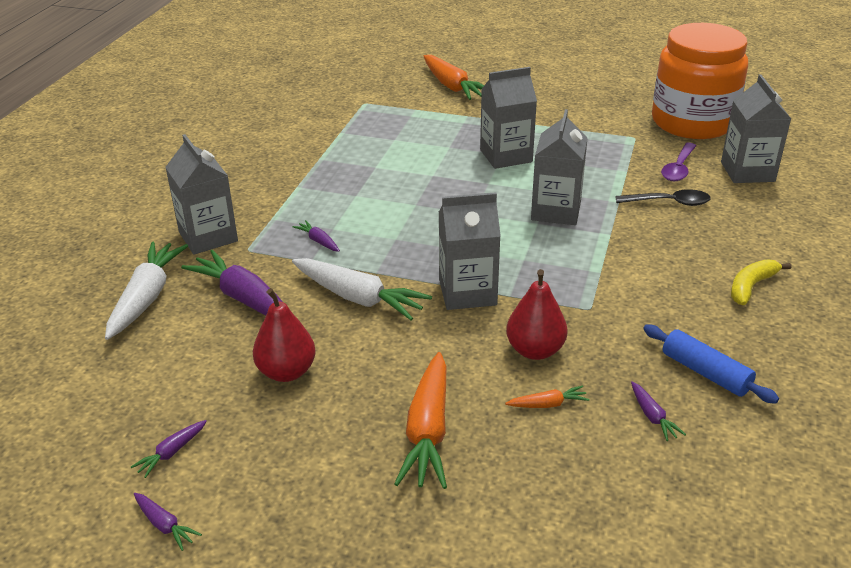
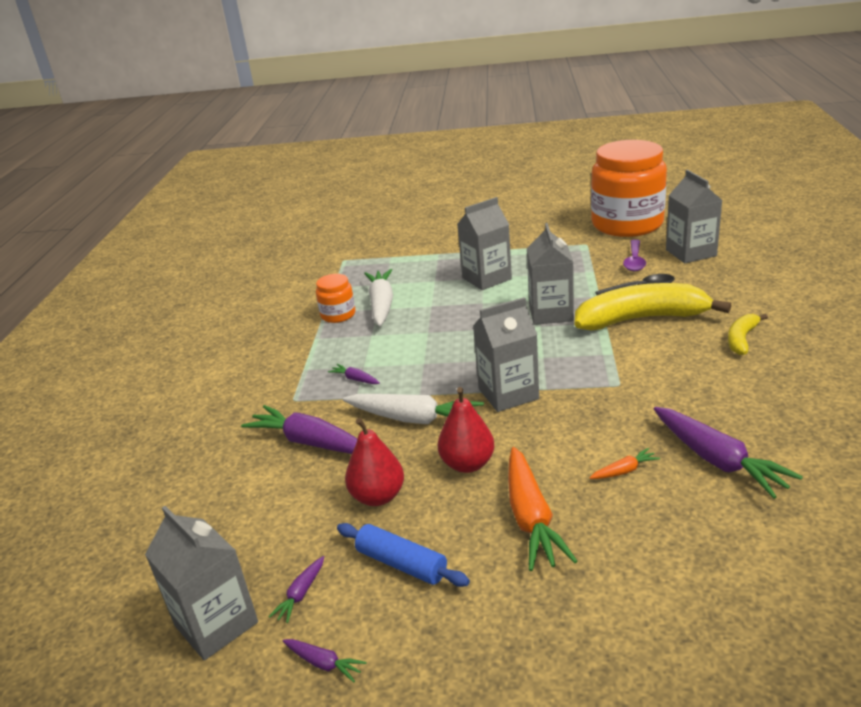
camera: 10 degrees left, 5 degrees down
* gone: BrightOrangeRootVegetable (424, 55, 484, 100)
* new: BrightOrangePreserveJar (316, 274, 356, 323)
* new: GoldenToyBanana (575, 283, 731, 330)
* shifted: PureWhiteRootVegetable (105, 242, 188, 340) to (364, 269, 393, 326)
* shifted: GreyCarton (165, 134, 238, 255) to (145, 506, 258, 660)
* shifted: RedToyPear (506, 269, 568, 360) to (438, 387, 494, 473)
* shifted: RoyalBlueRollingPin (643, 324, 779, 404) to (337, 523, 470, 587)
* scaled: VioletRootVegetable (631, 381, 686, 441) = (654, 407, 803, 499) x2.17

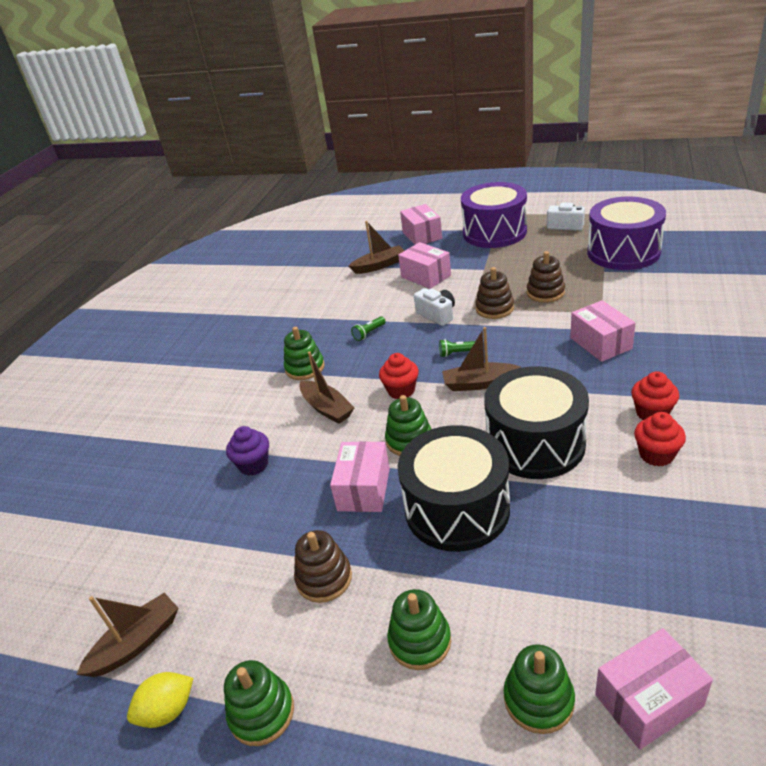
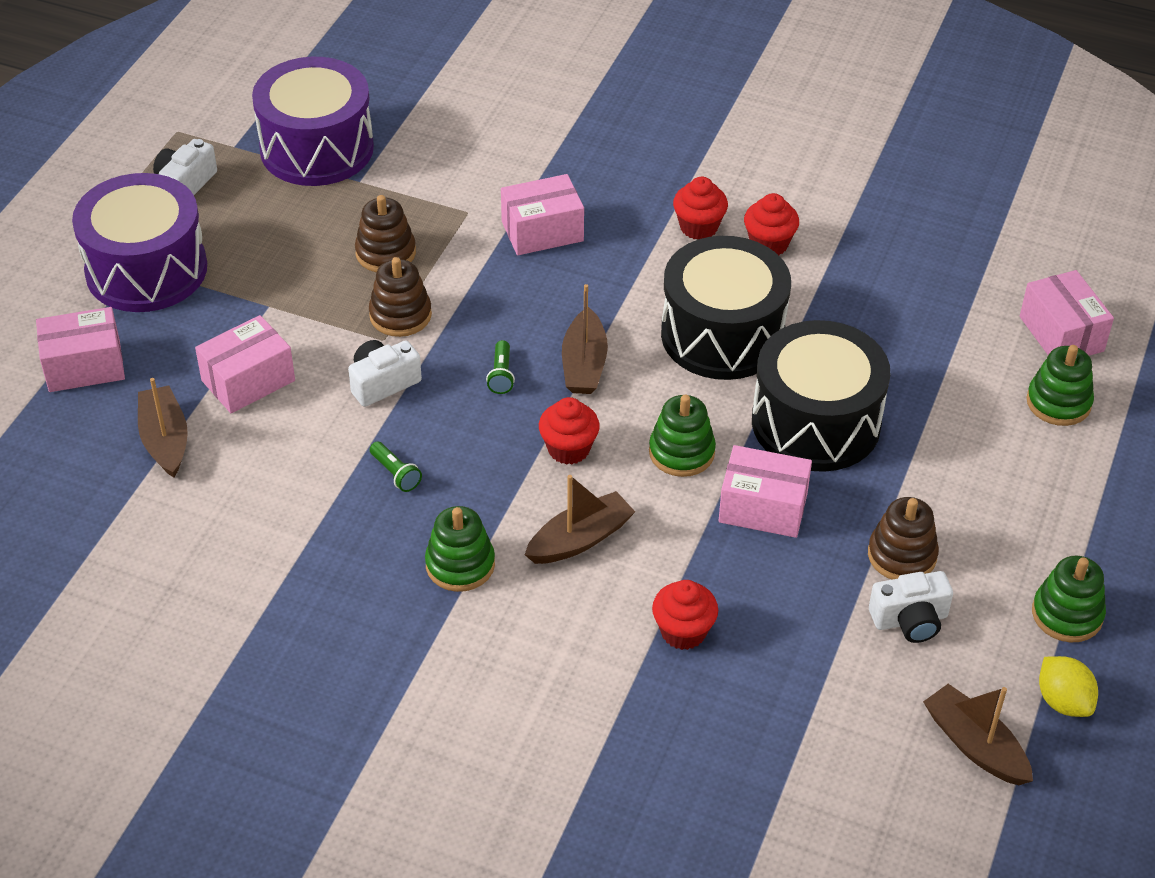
camera: 90 degrees left, 10 degrees up
* gone: EmeraldStackingToy (387, 589, 451, 670)
* new: PureWhiteCamera (869, 571, 953, 643)
* repainted: VioletMuffin (226, 426, 269, 476) to RedMuffin (652, 580, 718, 650)

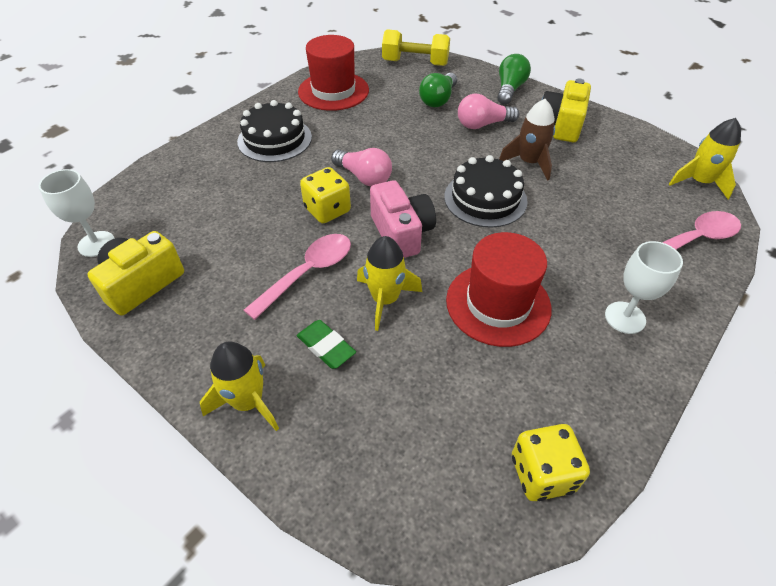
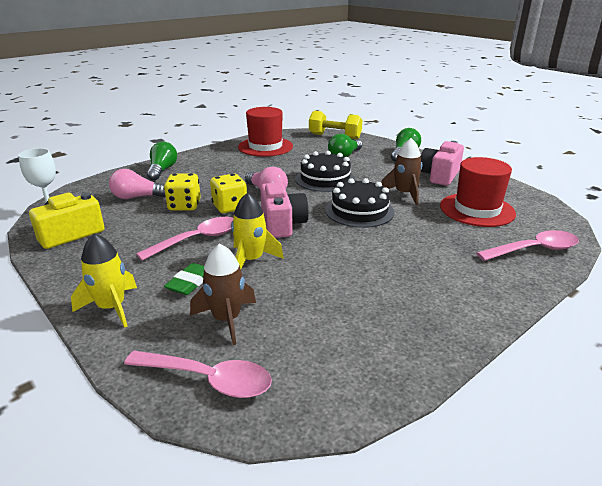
camera: 10 degrees right, 20 degrees down
* gone: PureWhiteGoblet (605, 241, 683, 334)
* gone: GoldenRocket (669, 118, 741, 200)
* new: PinkTeaspoon (124, 351, 272, 398)
* new: EmeraldLightbulb (147, 141, 177, 181)
* new: DarkBrownRocket (190, 243, 256, 345)
* shifted: JetBlackLayerCake (237, 100, 312, 162) to (295, 151, 355, 192)
* shifted: RedTallHat (446, 232, 552, 347) to (440, 157, 516, 227)
* shifted: PinkLightbulb (458, 94, 519, 129) to (109, 169, 166, 199)
* shifted: GoldenGameDie (512, 424, 590, 501) to (164, 173, 201, 211)
* repainted: GoldenCamera (542, 79, 591, 142) to PinkCamera (421, 141, 464, 186)
* rotated: EmeraldEraser (297, 320, 356, 369) = (164, 263, 204, 295) 60 degrees clockwise

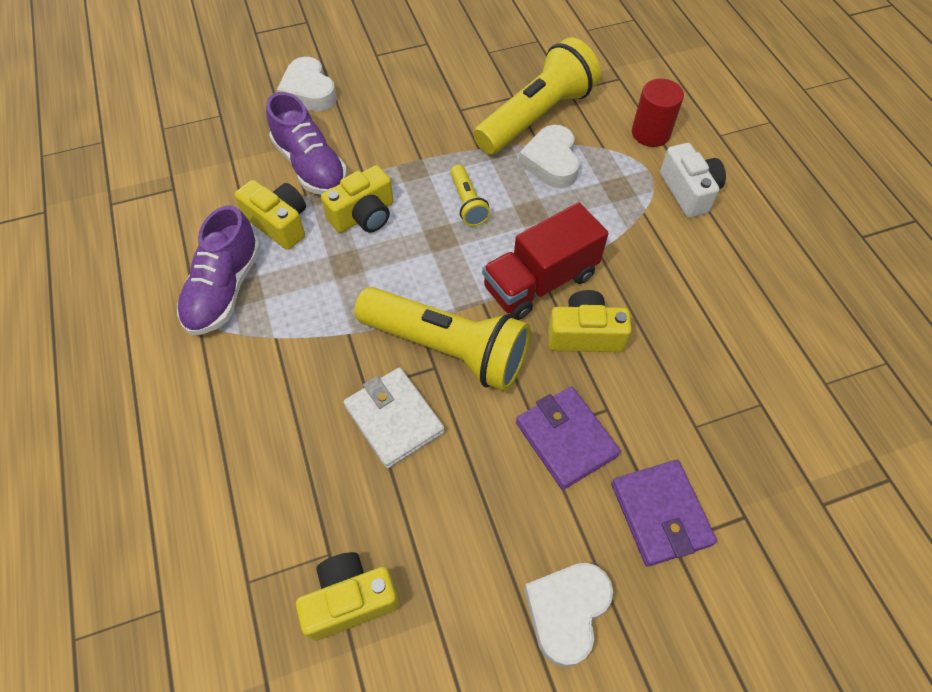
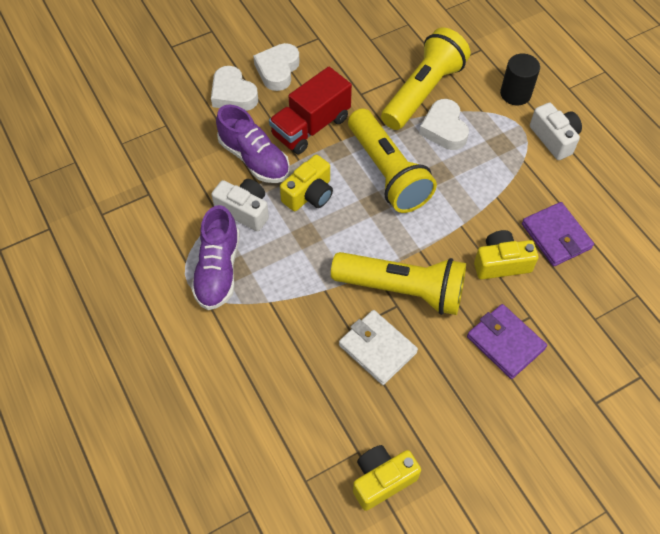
camera: 10 degrees left, 0 degrees up
* shifted: RedToyTruck (482, 202, 609, 320) to (269, 67, 352, 154)
* shifted: PureWhiteHeartShape (524, 563, 613, 667) to (253, 43, 300, 91)
* shifted: VioletWallet (611, 460, 717, 567) to (522, 202, 594, 266)
* repainted: GoldenCamera (235, 180, 306, 250) to PureWhiteCamera (211, 179, 269, 231)
* repainted: RedSolidCylinder (632, 79, 684, 147) to JetBlackSolidCylinder (500, 54, 540, 105)
* scaled: GoldenTorch (450, 165, 491, 226) = (348, 108, 437, 213) x2.15

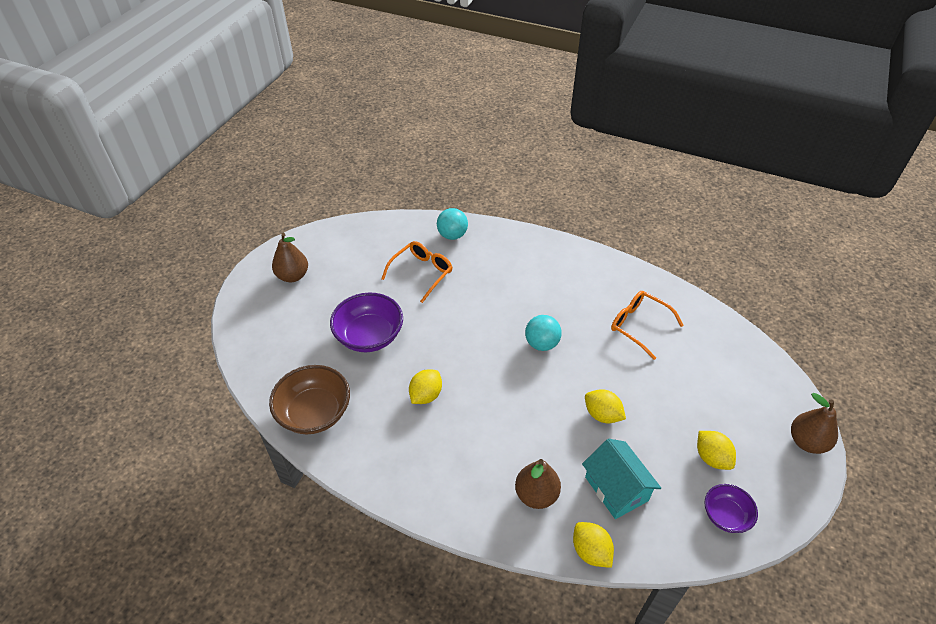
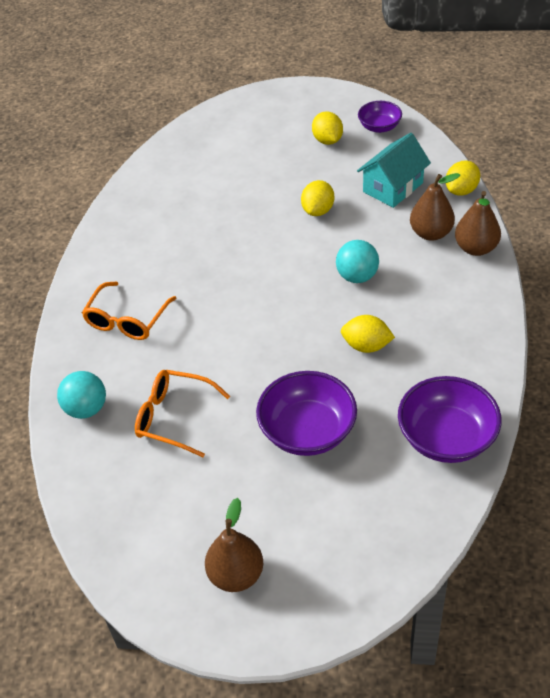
camera: 105 degrees left, 0 degrees up
* shifted: TurquoiseBall (525, 315, 562, 351) to (336, 240, 379, 283)
* shifted: BrightOrangeSpectacles (611, 291, 684, 360) to (82, 282, 176, 340)
* shifted: DarkBrownToyPear (791, 393, 838, 454) to (455, 191, 501, 256)
* repainted: DarkBrownDeepDish (269, 365, 350, 434) to VioletDeepDish (398, 376, 502, 463)
* rotated: GoldenCitrusFruit (697, 431, 736, 470) = (312, 111, 343, 145) 60 degrees counterclockwise

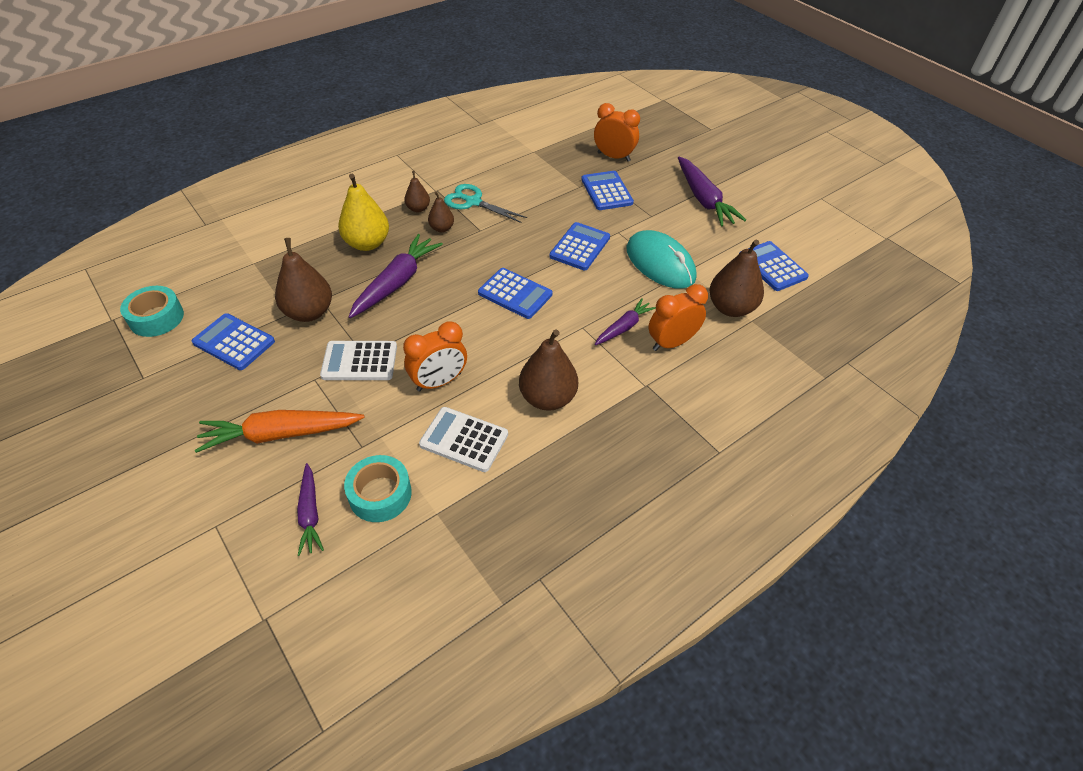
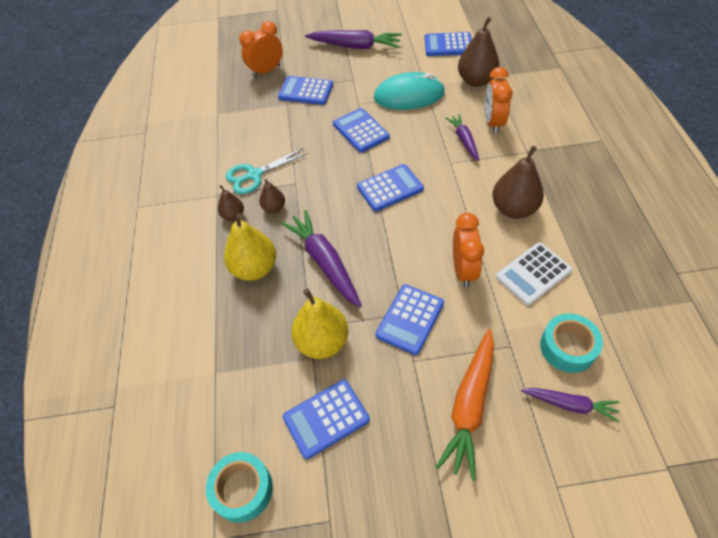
camera: 55 degrees left, 5 degrees up
* repainted: DarkBrownToyPear (275, 238, 332, 322) to GoldenToyPear (291, 289, 348, 359)
* repainted: PureWhiteCalculator (320, 341, 397, 380) to RoyalBlueCalculator (376, 284, 444, 355)

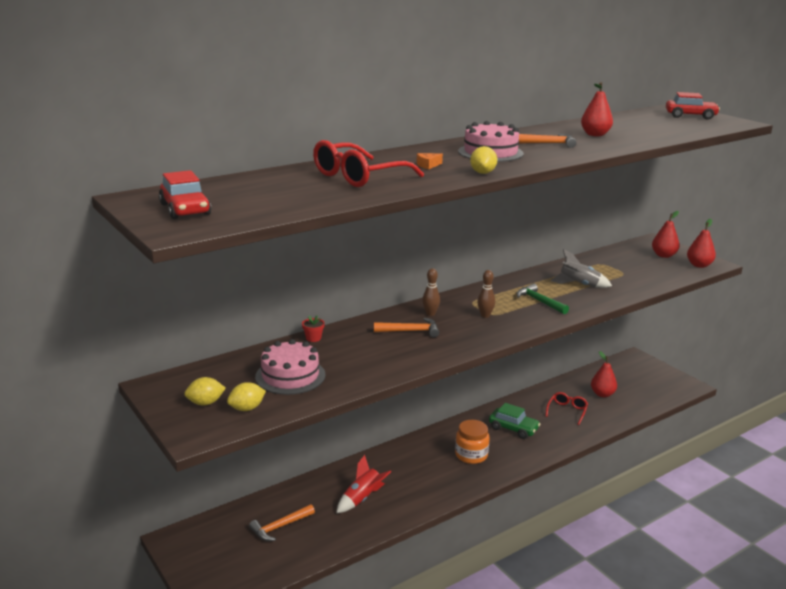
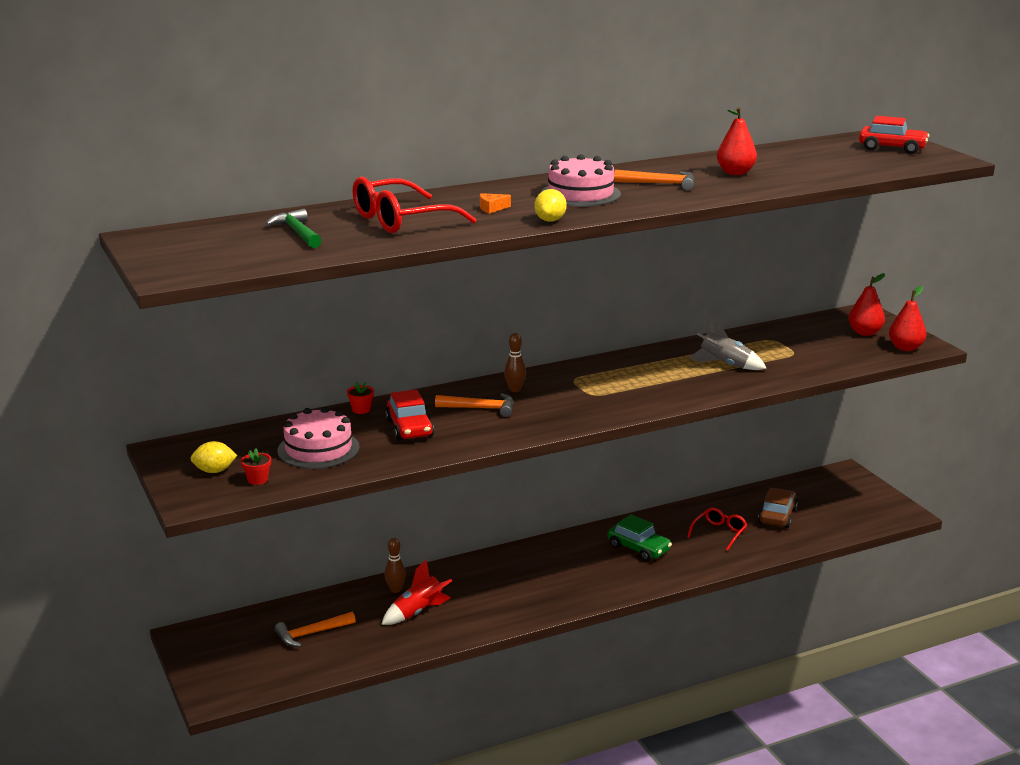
camera: 10 degrees right, 0 degrees up
* gone: BrightOrangePreserveJar (455, 420, 490, 464)
* shifted: RedToyCar (159, 170, 211, 219) to (385, 389, 434, 441)
* shifted: DarkBrownTenpin (477, 270, 495, 318) to (384, 538, 406, 593)
* shifted: EmeraldClawHammer (516, 283, 569, 314) to (266, 209, 322, 248)
* swapped: GoldenCitrusFruit (227, 382, 266, 411) to RedPottedPlant (241, 448, 271, 485)
* swapped: RedToyPear (591, 351, 617, 397) to DarkBrownToyCar (758, 488, 798, 528)

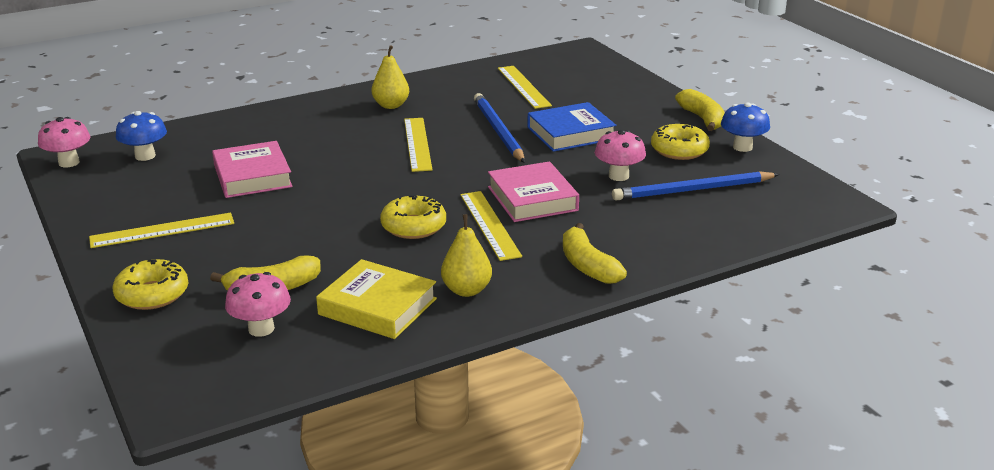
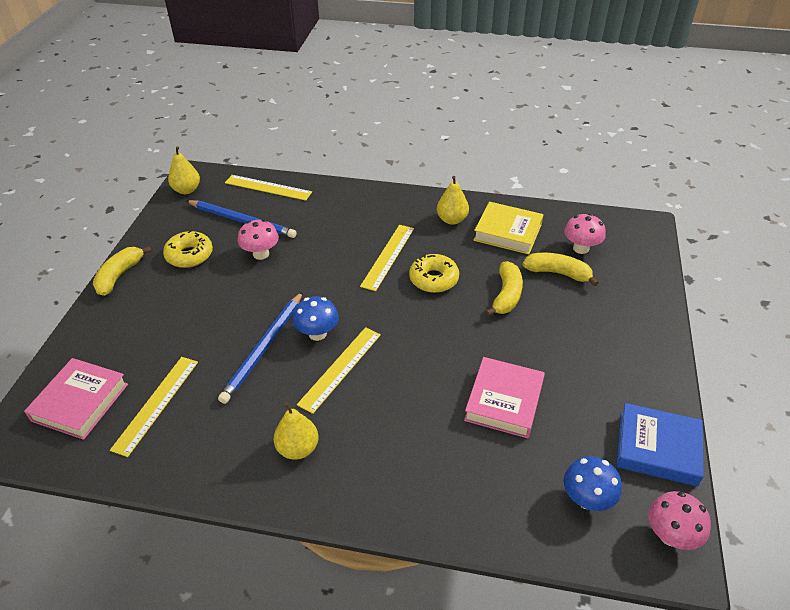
camera: 140 degrees left, 15 degrees up
* gone: GoldenDonut (113, 259, 188, 310)
* new: GoldenToyPear (168, 146, 200, 194)
* shifted: GoldenMeasuringStick (89, 212, 234, 248) to (225, 175, 312, 201)
* shifted: PinkHardcover (488, 161, 579, 222) to (24, 358, 128, 440)
* shifted: RoyalBlueHardcover (527, 102, 616, 152) to (616, 403, 704, 486)
* shifted: GoldenToyBanana (563, 223, 627, 284) to (485, 261, 523, 316)
* shifted: RoyalBlueMushroom (721, 102, 770, 152) to (293, 296, 339, 341)
* rotated: GoldenHardcover (316, 259, 437, 339) = (473, 202, 543, 255) 45 degrees counterclockwise

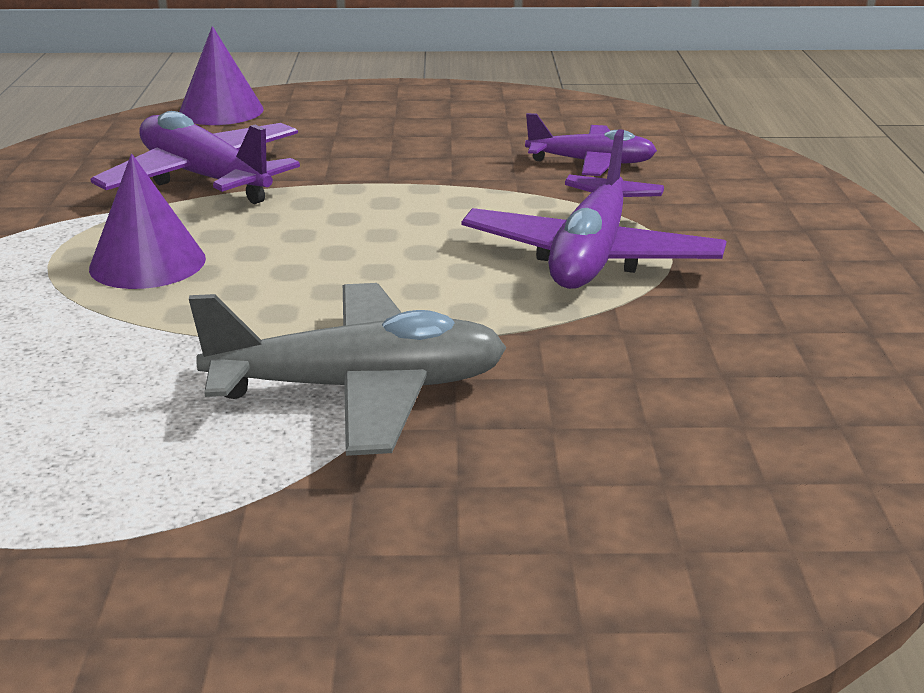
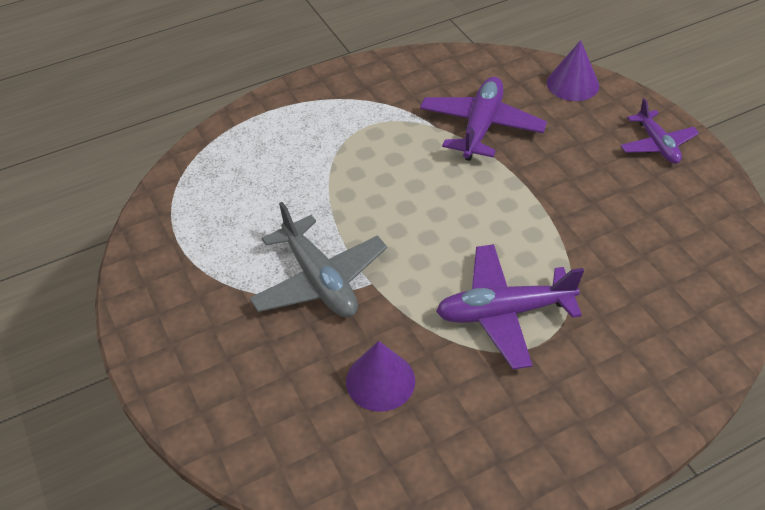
camera: 65 degrees right, 20 degrees up
* shifted: VioletCone (89, 154, 206, 289) to (346, 341, 415, 412)
* shifted: VioletAeroplane (525, 113, 657, 176) to (620, 98, 699, 164)

